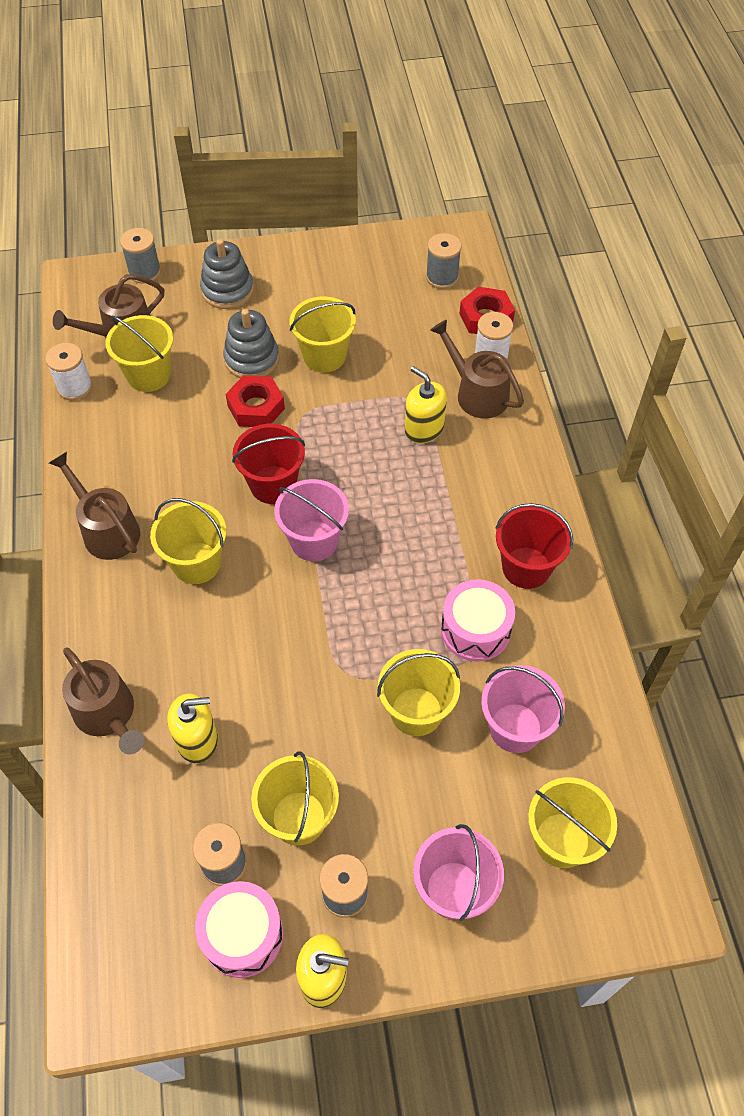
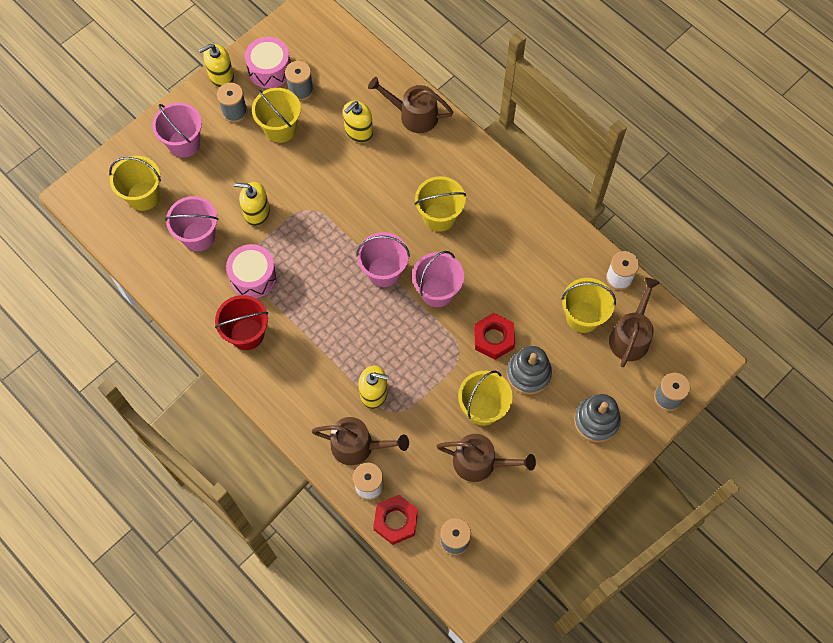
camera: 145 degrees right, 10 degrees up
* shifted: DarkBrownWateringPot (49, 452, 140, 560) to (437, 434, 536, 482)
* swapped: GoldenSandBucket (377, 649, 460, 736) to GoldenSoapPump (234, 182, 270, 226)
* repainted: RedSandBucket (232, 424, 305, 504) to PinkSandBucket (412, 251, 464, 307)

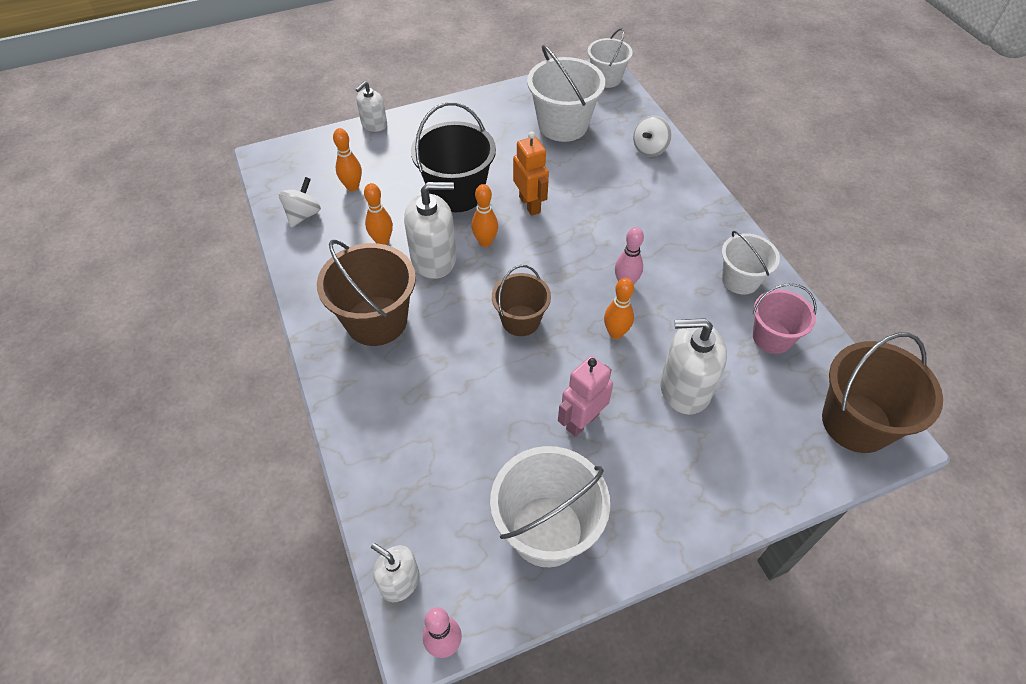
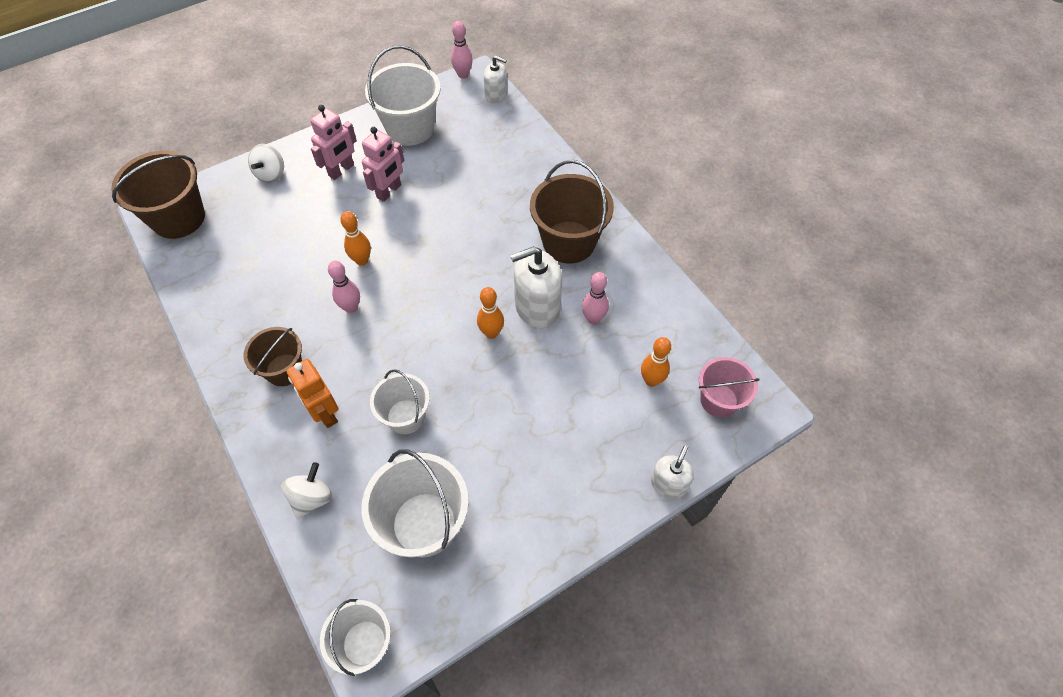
camera: 170 degrees right, 5 degrees up
* gone: JetBlackSandBucket (411, 102, 496, 212)
* gone: PureWhiteSoapPump (660, 318, 727, 415)
* new: PinkRobot (310, 105, 357, 180)
* shifted: PureWhiteToyTop (279, 177, 321, 228) to (248, 144, 284, 183)
* shifted: DarkBrownSandBucket (492, 265, 551, 336) to (244, 327, 302, 386)
* shifted: BrightOrangeRobot (513, 131, 549, 216) to (286, 359, 339, 428)
* shifted: PureWhiteSandBucket (722, 231, 780, 295) to (370, 369, 430, 434)
* shifted: PinkSandBucket (753, 283, 817, 354) to (699, 357, 760, 418)
* repainted: BrightOrangeTenpin (364, 183, 393, 245) to PinkTenpin (582, 272, 609, 324)

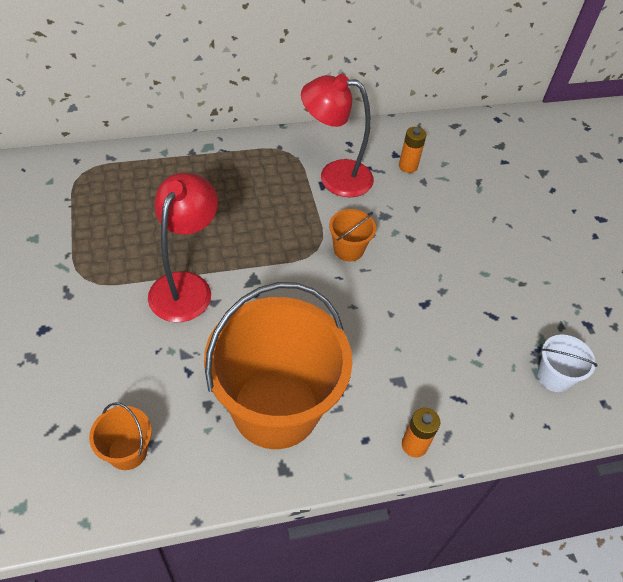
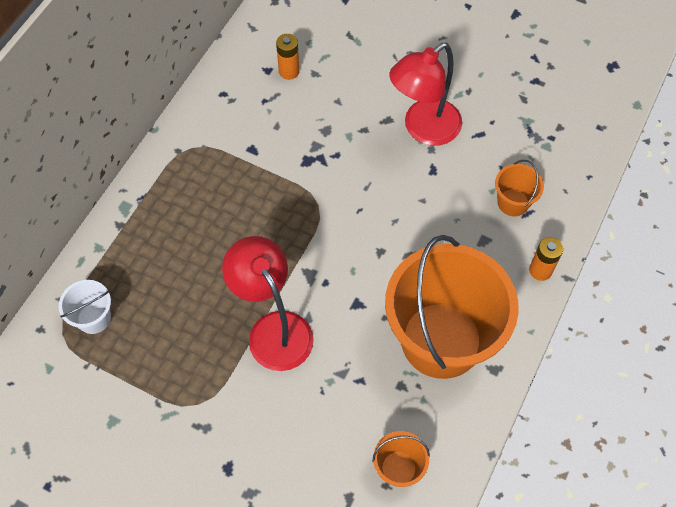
camera: 45 degrees left, 10 degrees up
* shifted: RedLamp (301, 74, 374, 198) to (389, 43, 462, 146)
* shifted: BrightOrangeSandBucket (329, 209, 376, 261) to (495, 160, 544, 216)
* shifted: PureWhiteSandBucket (537, 335, 598, 392) to (59, 280, 111, 334)

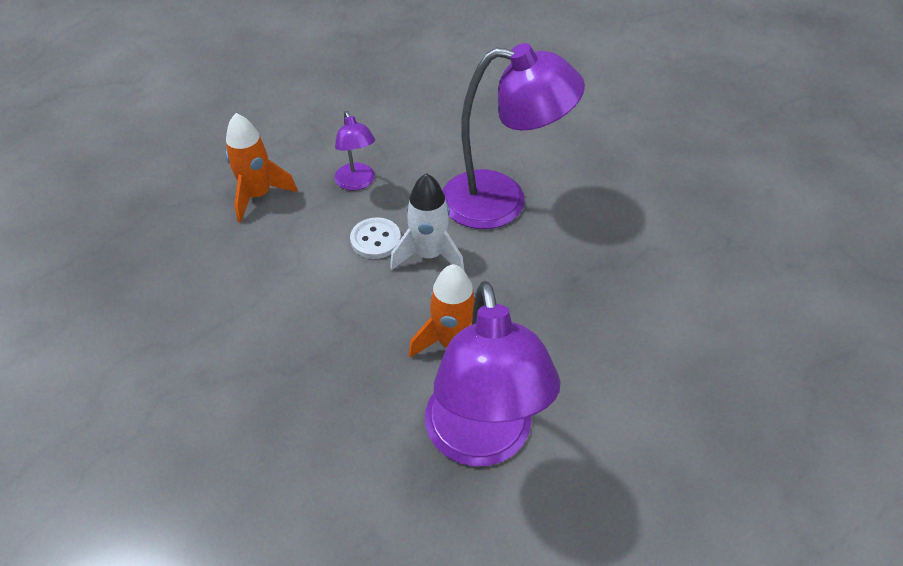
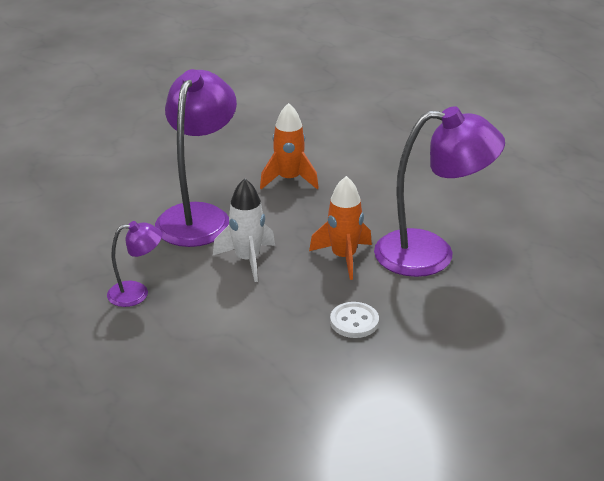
camera: 80 degrees left, 15 degrees down
* shifted: BrightOrangeRocket (226, 113, 298, 223) to (260, 103, 319, 189)
* shifted: PureWhiteSewingButton (350, 217, 401, 259) to (330, 302, 379, 338)

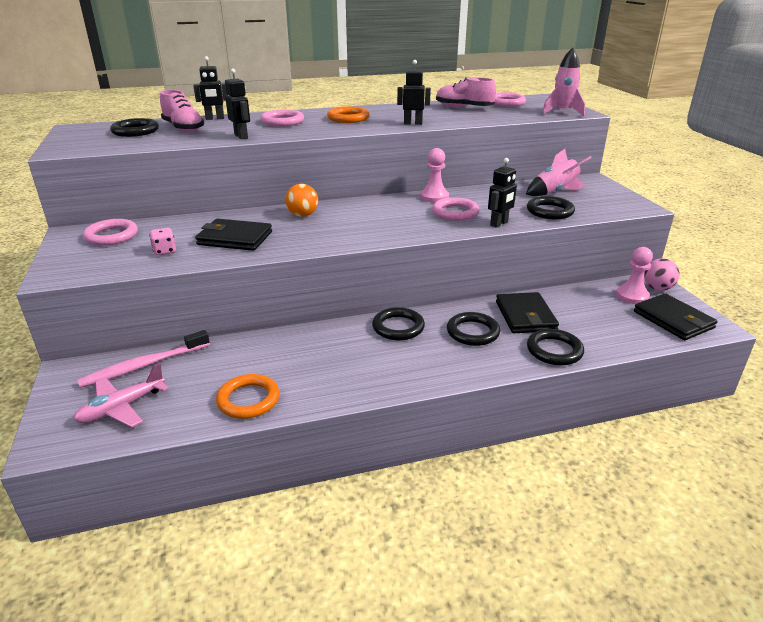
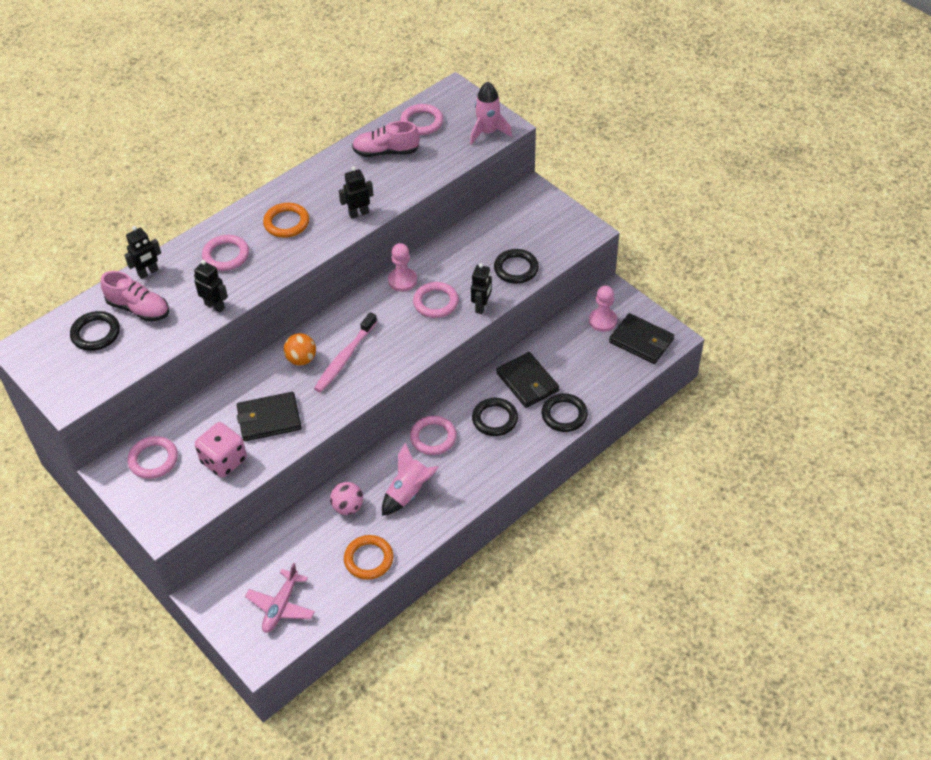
camera: 25 degrees left, 20 degrees up
* shifted: PinkDentalBrush (77, 330, 210, 388) to (314, 312, 377, 392)
* shifted: PinkRocket (526, 149, 592, 196) to (382, 443, 439, 516)
* shifted: PinkBall (644, 258, 680, 291) to (330, 482, 363, 515)
* repainted: JetBlackRing (372, 307, 425, 340) to PinkRing (410, 416, 457, 455)
* scaled: PinkGameDie (149, 228, 176, 255) = (195, 422, 247, 478) x1.89

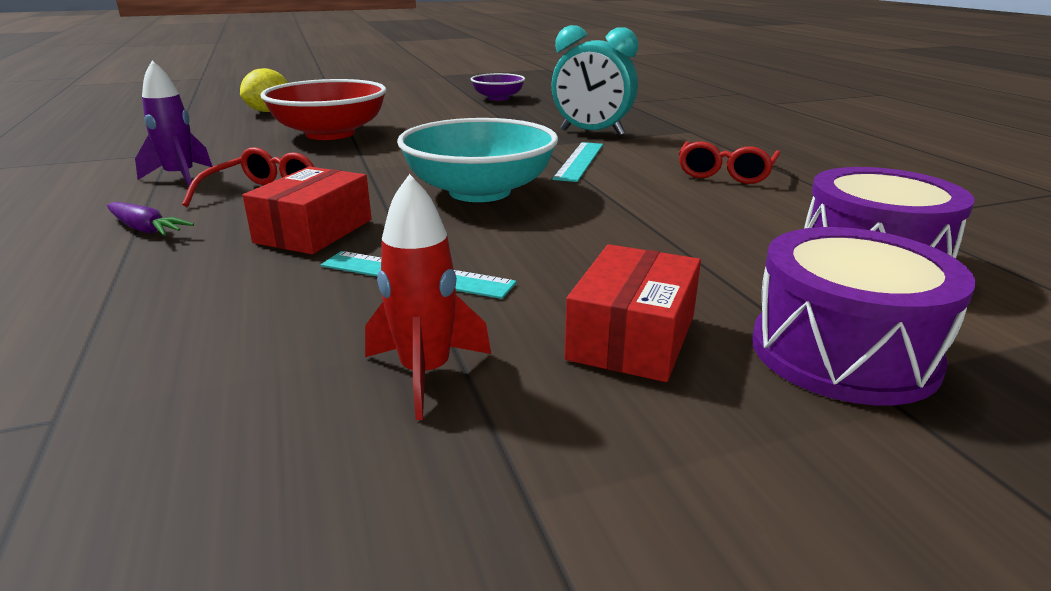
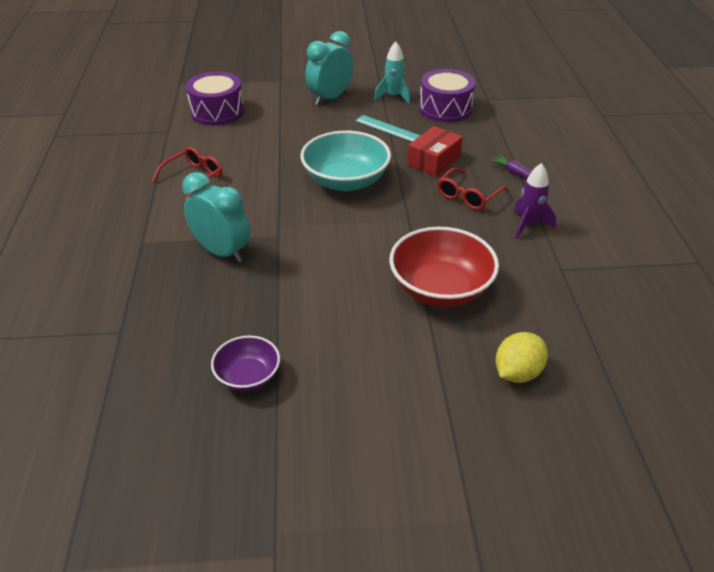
camera: 165 degrees left, 15 degrees up
* gone: TurquoiseMeasuringStick (552, 142, 603, 182)
* shifted: VioletDrum (752, 227, 976, 405) to (419, 69, 476, 122)
* swapped: RedParcel (564, 244, 701, 382) to TurquoiseClock (305, 31, 353, 105)
* repainted: RedRocket (365, 174, 491, 420) to TurquoiseRocket (374, 42, 410, 104)

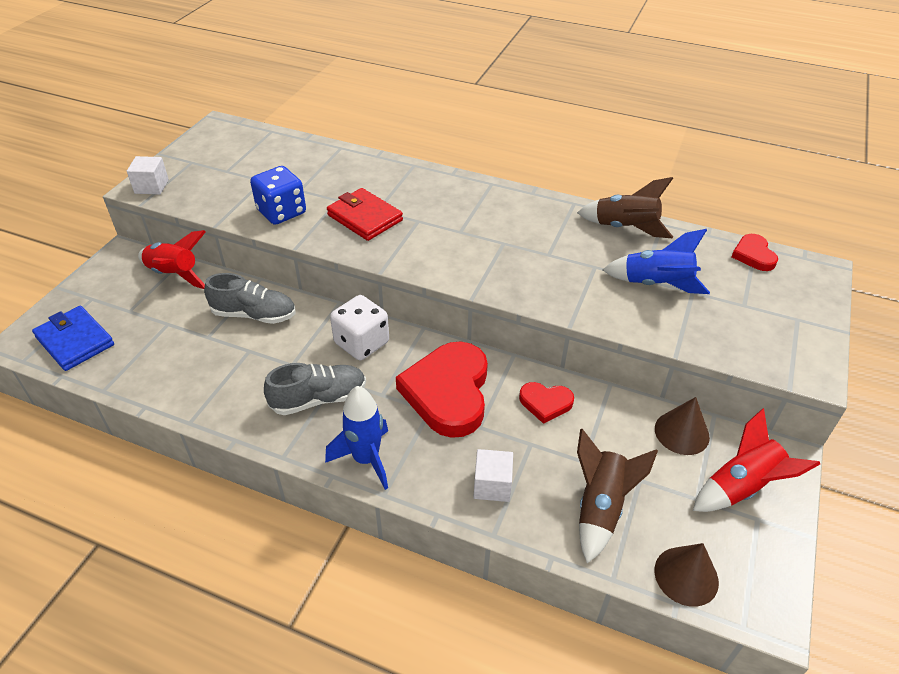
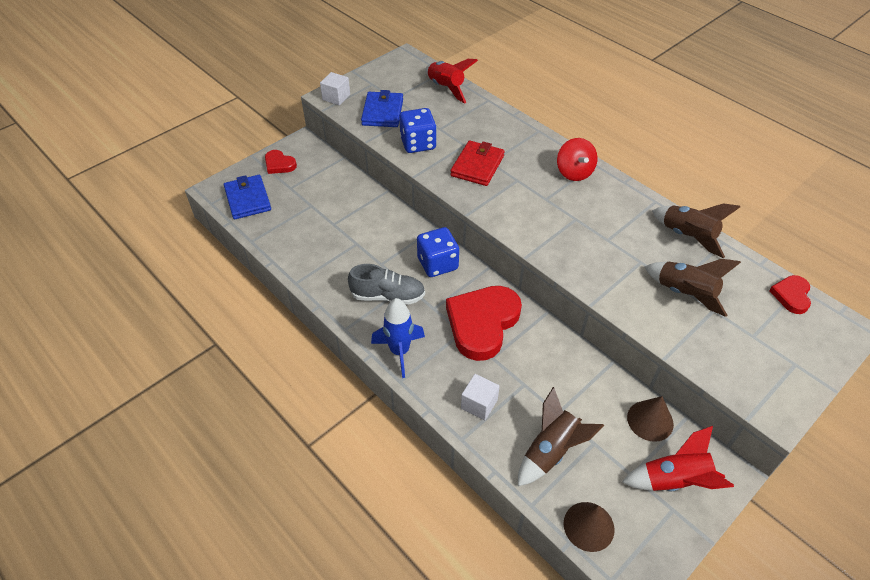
camera: 25 degrees right, 5 degrees up
* gone: GreySneaker (204, 273, 296, 324)
* new: RoyalBlueWallet (361, 90, 403, 127)
* new: RedToyTop (557, 138, 597, 181)
* shifted: RedRocket (138, 230, 206, 289) to (425, 59, 478, 103)
* shifted: RedHeartShape (519, 382, 574, 424) to (265, 150, 297, 174)
* repainted: PureWhiteGameDie (330, 295, 389, 360) to RoyalBlueGameDie (417, 227, 459, 277)
* repainted: RoyalBlueRocket (603, 229, 710, 294) to DarkBrownRocket (645, 259, 741, 317)
* rotated: RedWallet (327, 188, 403, 241) = (450, 141, 505, 186) 45 degrees clockwise

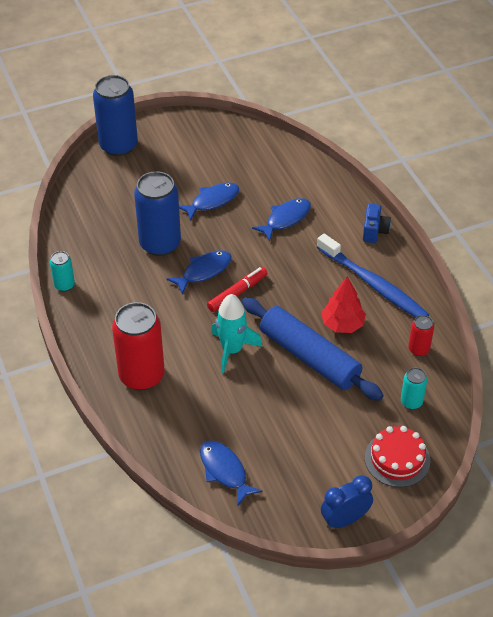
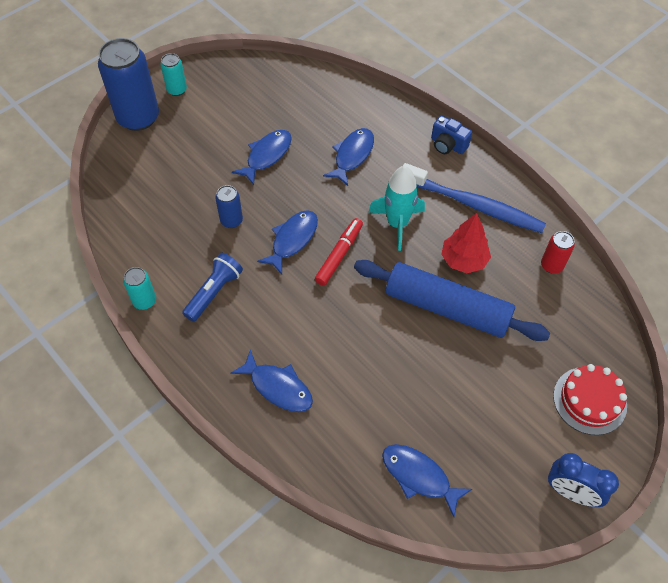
camera: 20 degrees left, 10 degrees up
* new: RoyalBlueTorch (182, 253, 243, 322)
* shifted: TurquoiseRocket (211, 294, 262, 374) to (369, 166, 425, 251)
* shifted: TurquoiseSodaCan (401, 367, 427, 409) to (160, 53, 187, 96)
* swapped: RedSodaCan (112, 302, 165, 391) to RoyalBlueFishFigure (230, 349, 313, 412)
* rotated: RoyalBlueClock (321, 475, 373, 529) = (548, 453, 619, 507) 105 degrees counterclockwise
* rotated: RoyalBlueCamera (363, 204, 391, 243) = (431, 116, 472, 154) 135 degrees clockwise
* scaled: RoyalBlueSodaCan (134, 171, 181, 256) = (215, 185, 243, 228) x0.48

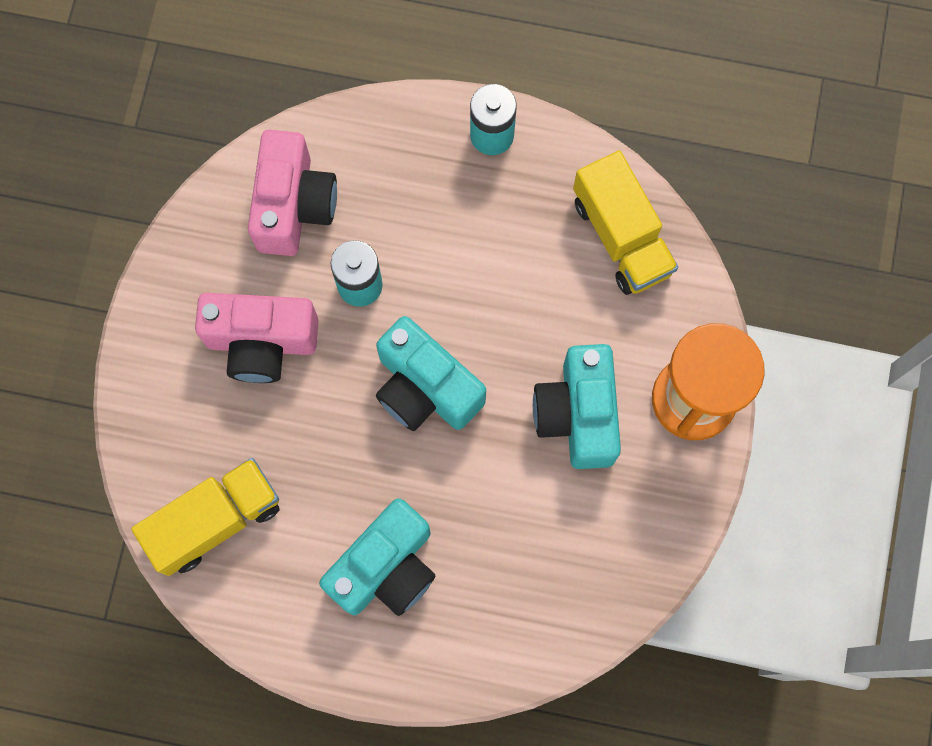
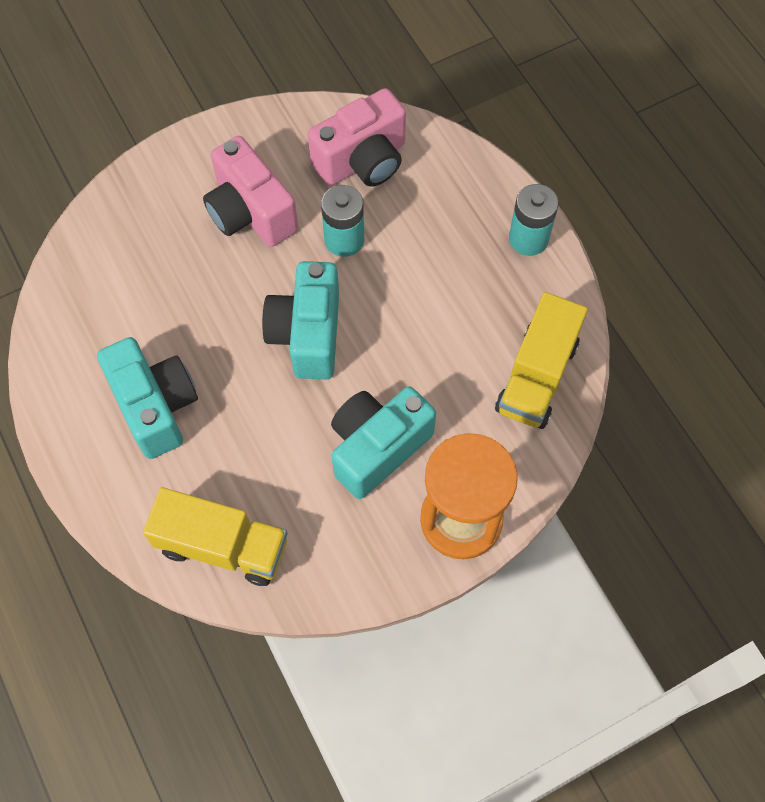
camera: 50 degrees right, 10 degrees down
* shifted: GoldenToyTruck (131, 458, 280, 576) to (143, 487, 287, 586)
* rotated: TurquoiseCamera (319, 498, 436, 616) = (97, 337, 198, 459) 120 degrees counterclockwise

